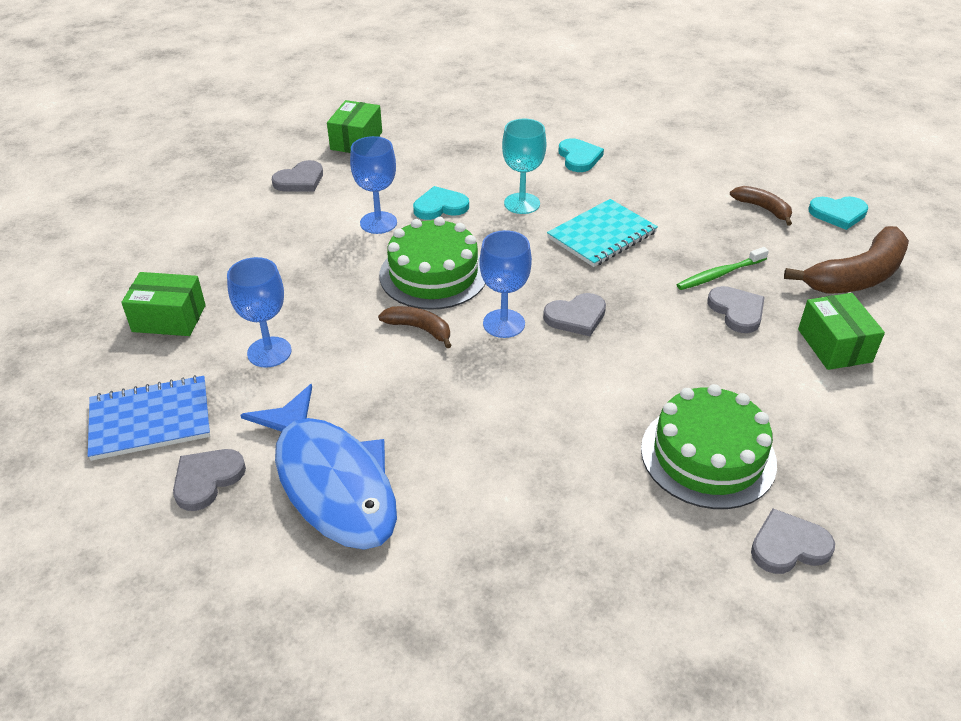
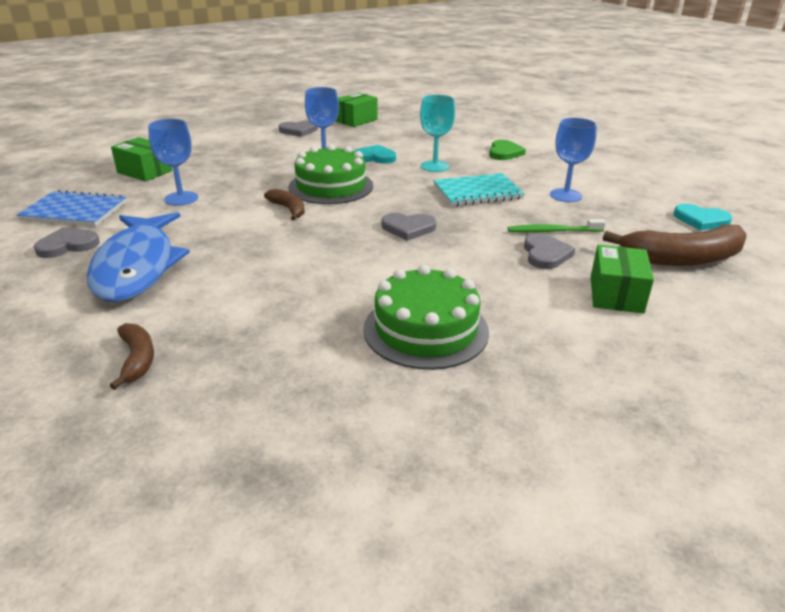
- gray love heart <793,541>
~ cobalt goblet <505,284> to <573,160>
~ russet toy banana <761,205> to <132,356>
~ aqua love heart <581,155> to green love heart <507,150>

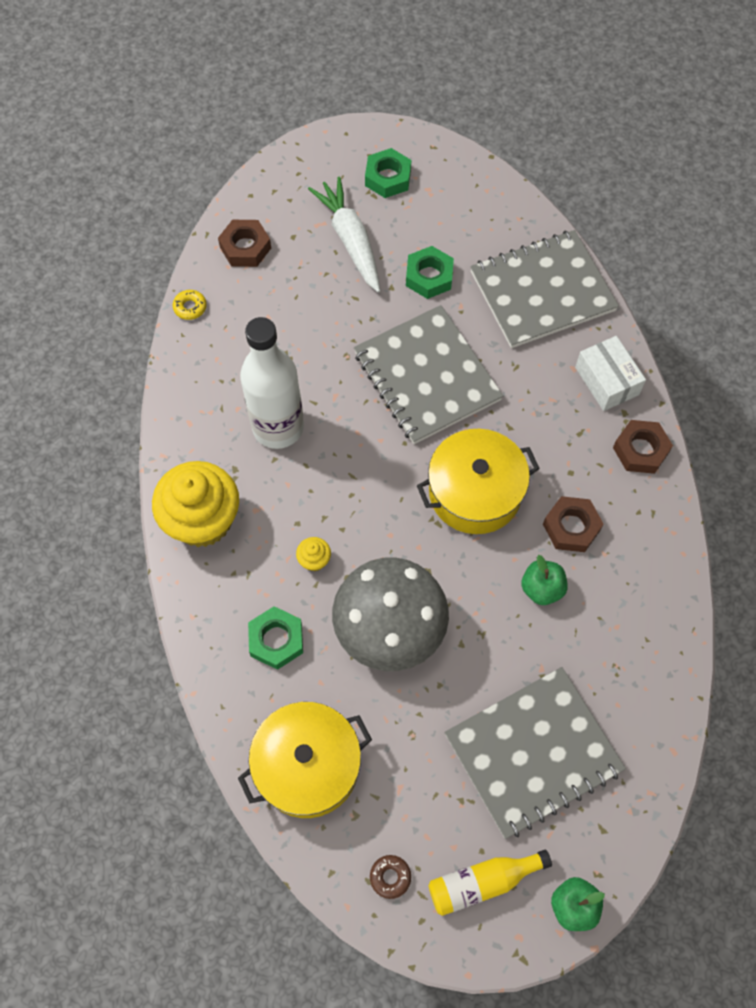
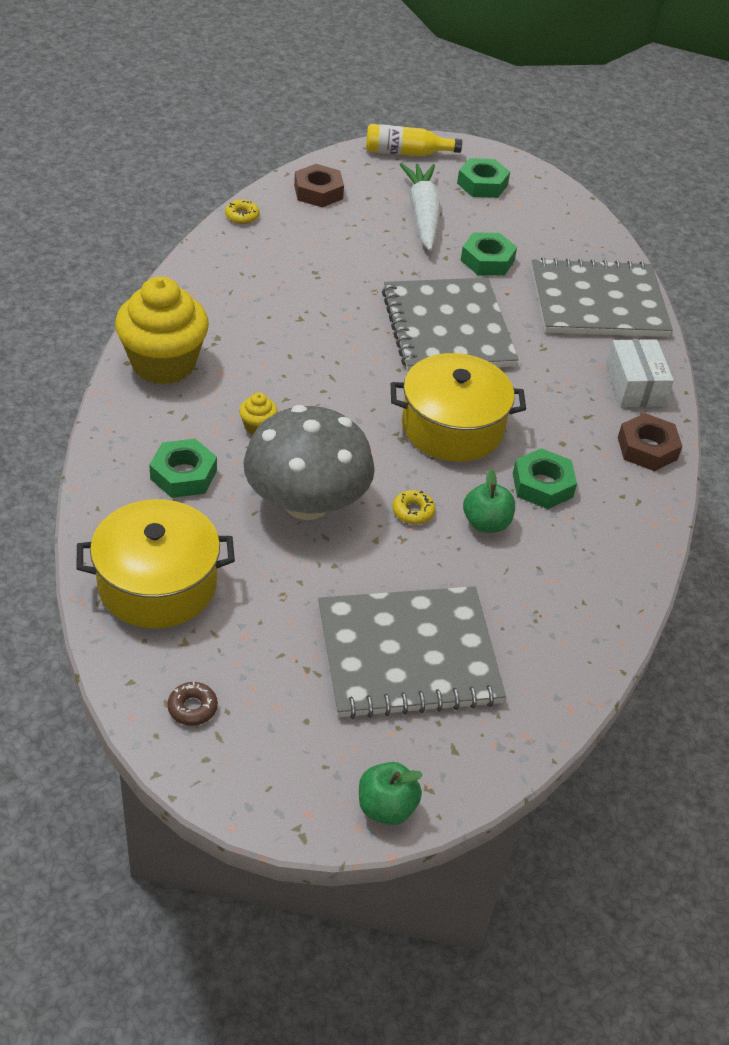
- snow-white drink bottle <272,383>
+ golden donut <413,507>
~ golden drink bottle <490,882> to <414,140>
~ russet nut <573,524> to green nut <545,478>

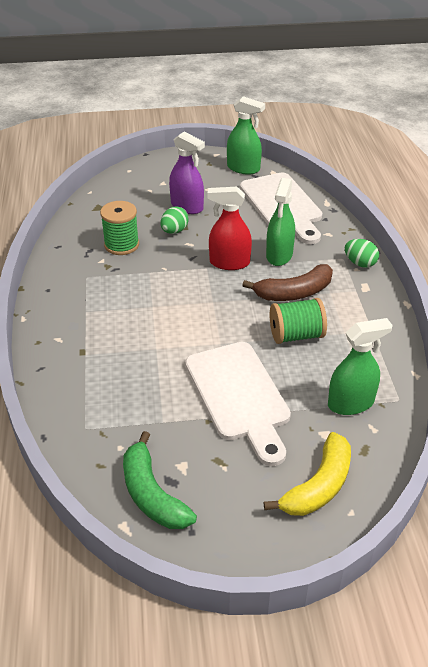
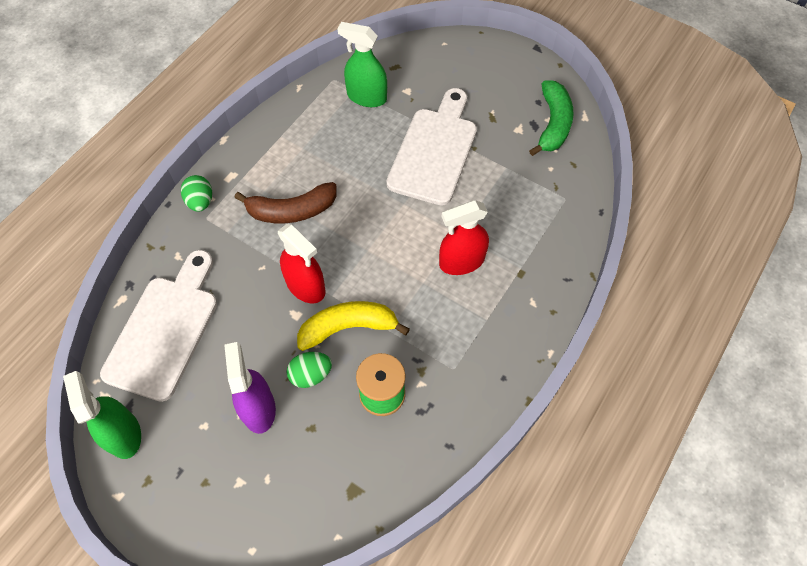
- green spray cleaner <280,222>
- green bobbin <298,321>
+ scarlet spray cleaner <464,237>
~ golden toy banana <307,474> to <353,326>
~ russet toy banana <287,282> = <285,202> 150 degrees clockwise

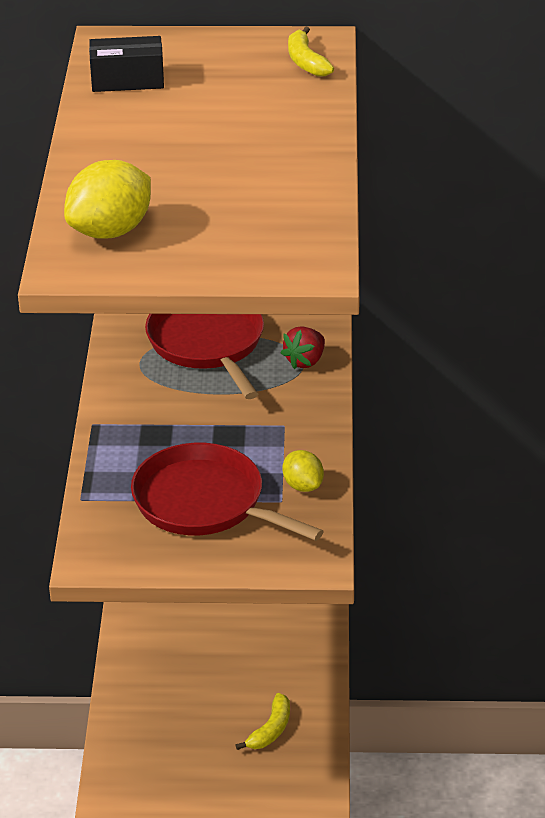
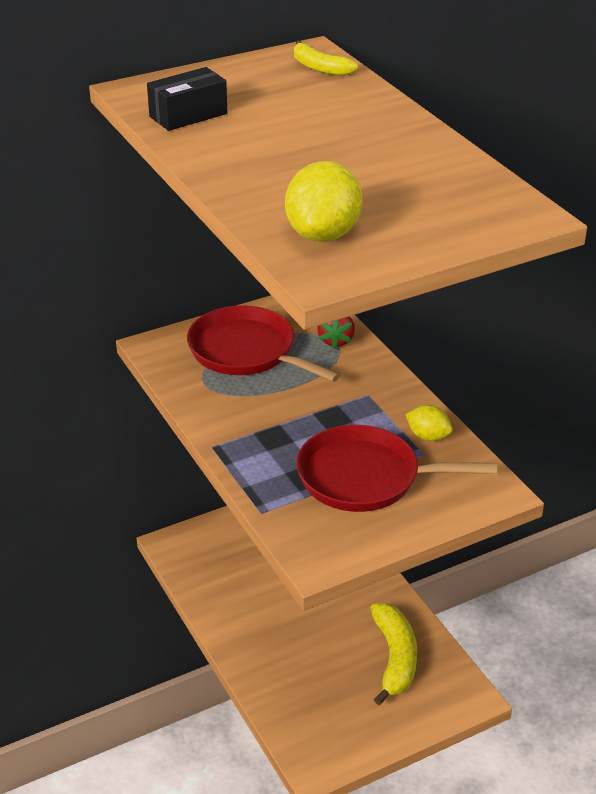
~ golden toy banana <263,721> = <393,654> x1.71

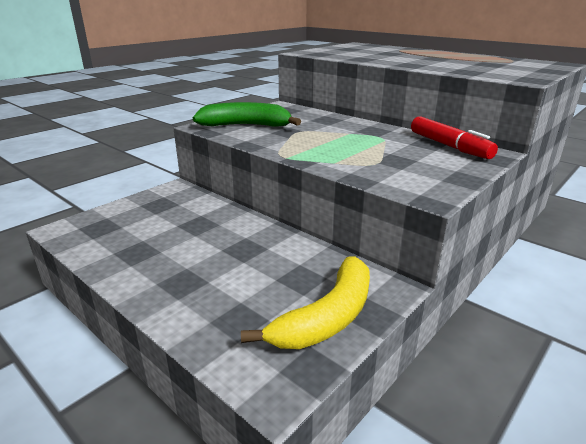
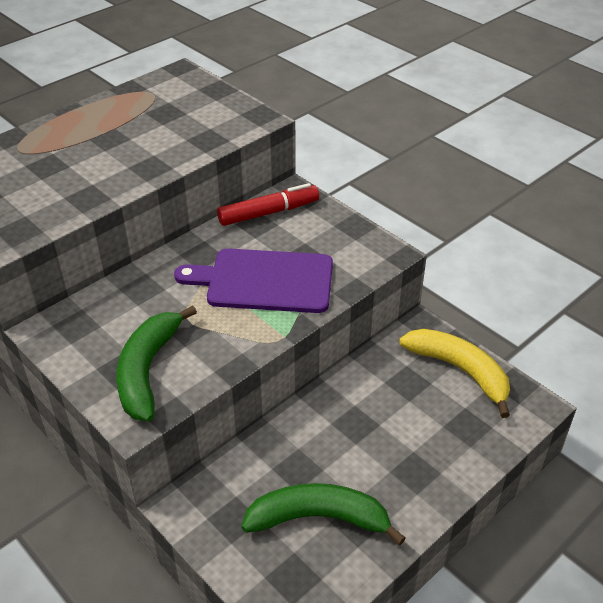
+ purple bread board <253,280>
+ green toy banana <323,514>

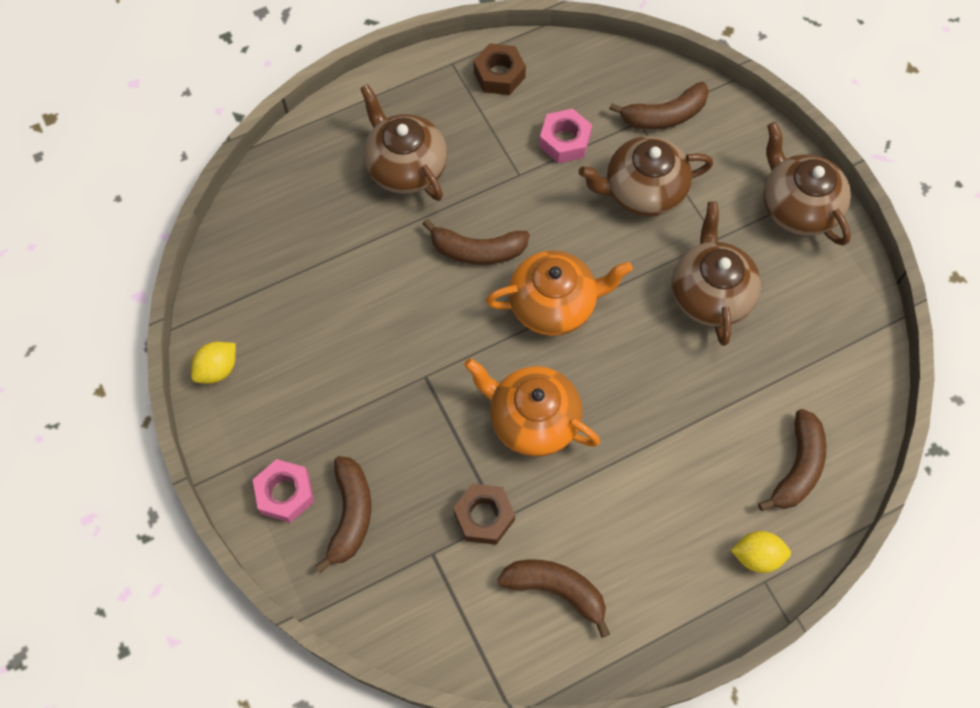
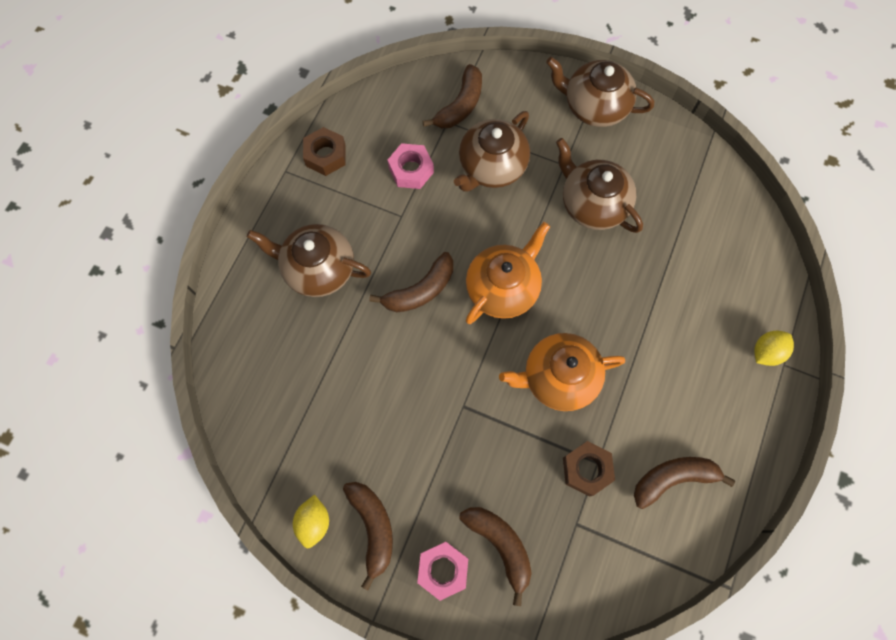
~ russet toy banana <792,460> to <368,536>

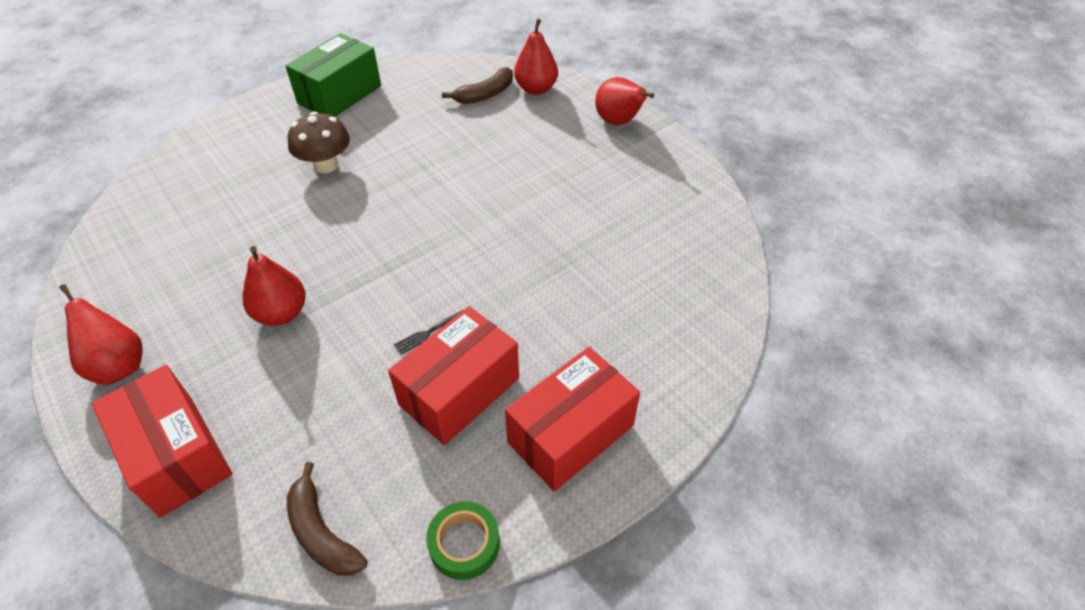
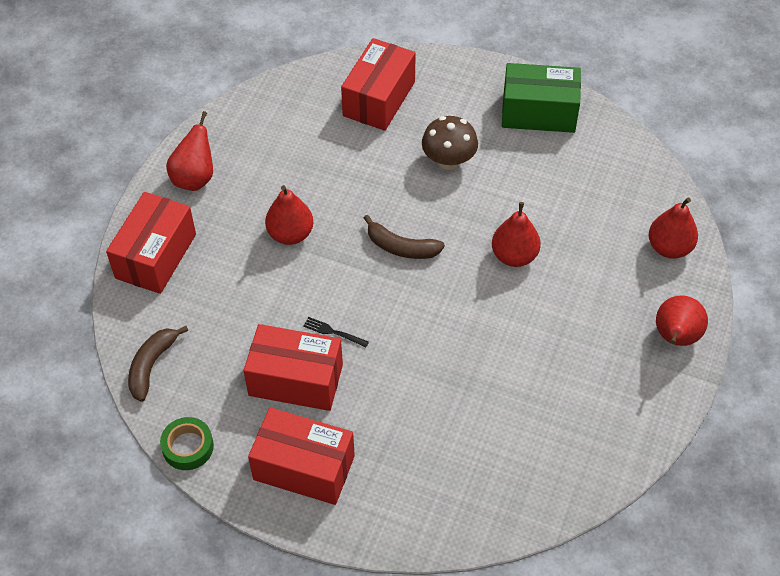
+ scarlet package <378,84>
+ scarlet toy pear <516,234>
~ russet toy banana <477,85> to <404,237>

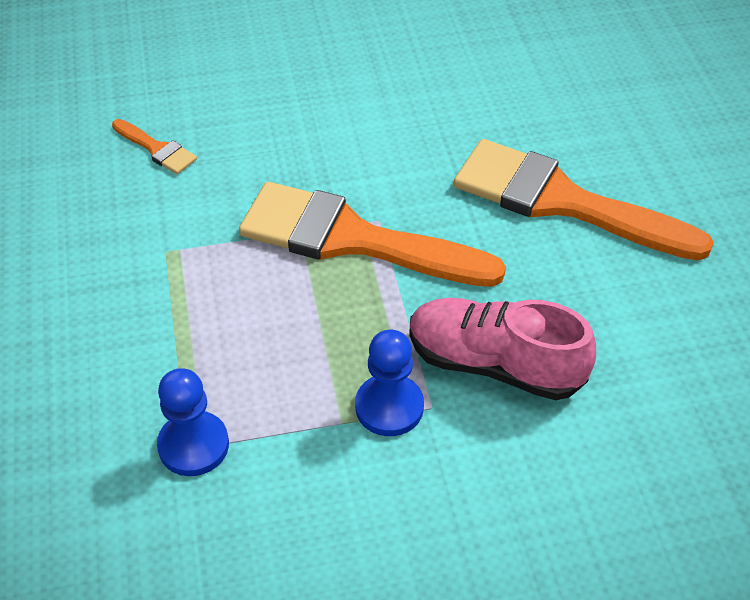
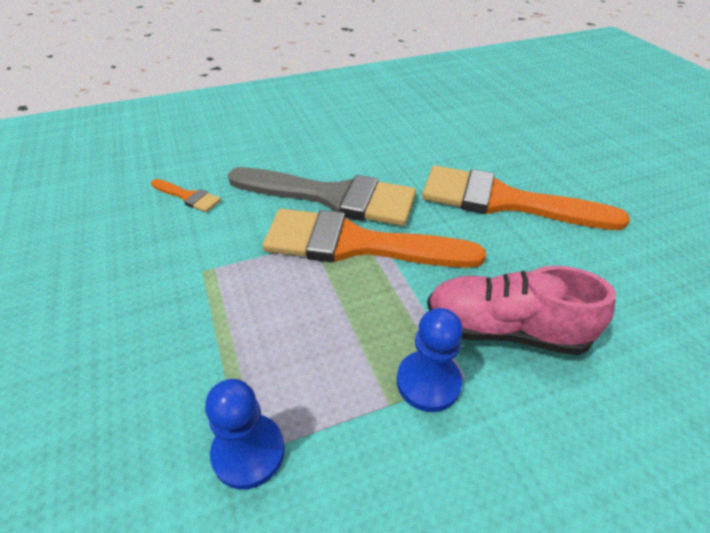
+ gray paintbrush <322,196>

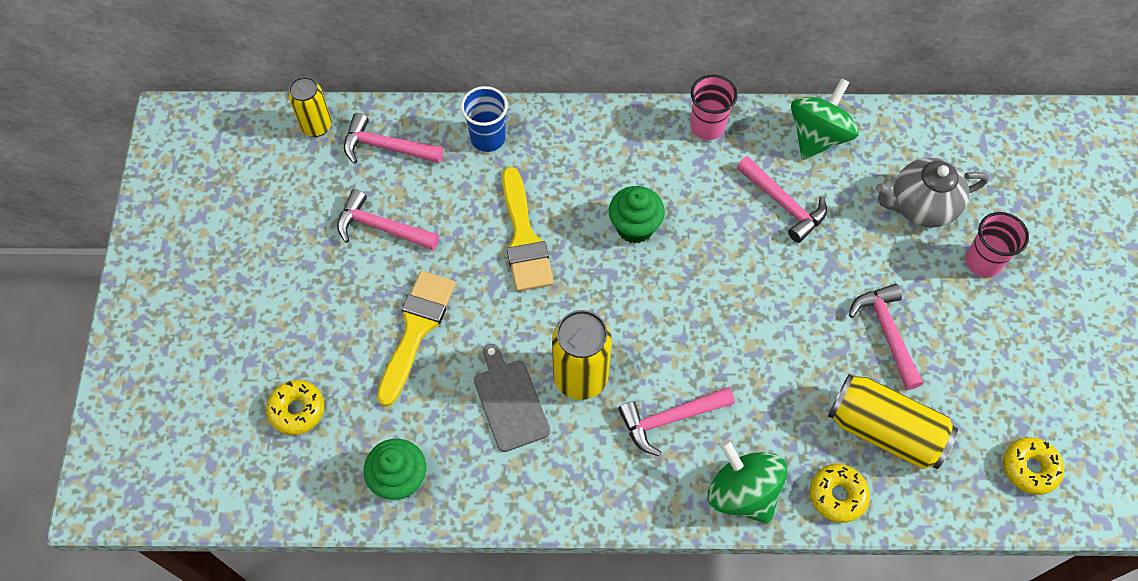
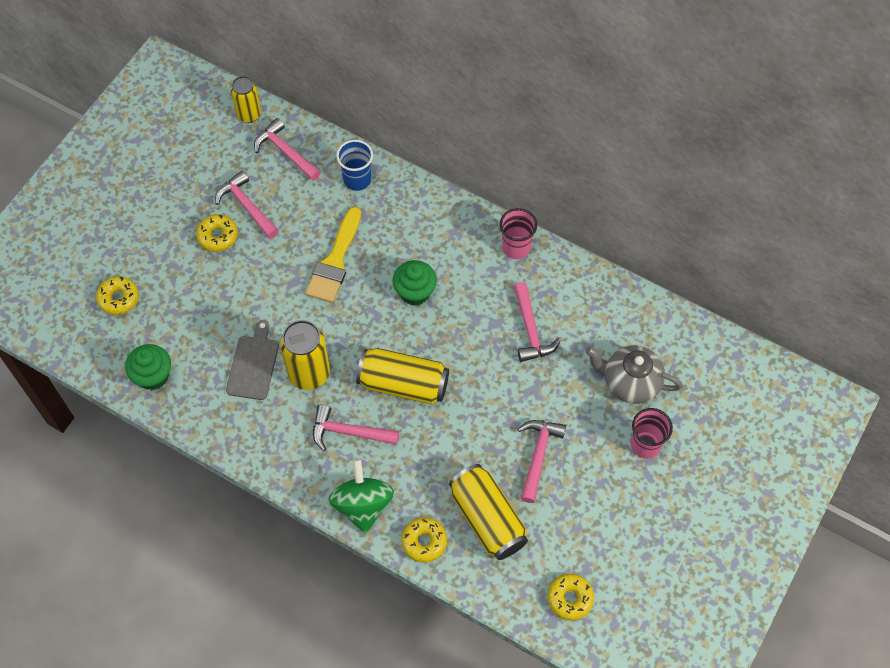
- golden paintbrush <416,339>
- green spinning top <825,119>
+ golden donut <217,233>
+ golden tin <402,376>

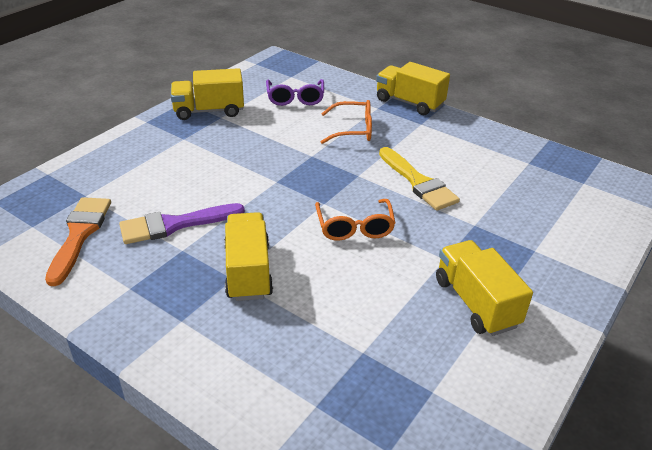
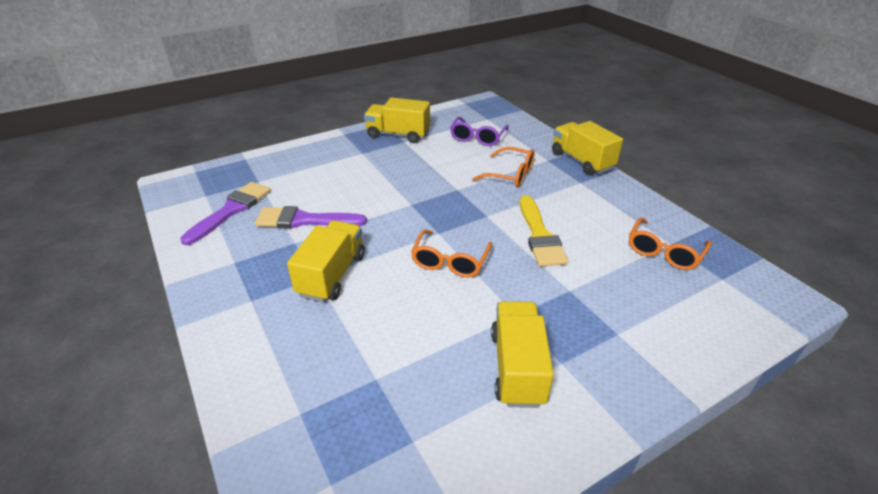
+ bright orange glasses <670,243>
~ bright orange paintbrush <78,241> to purple paintbrush <225,213>

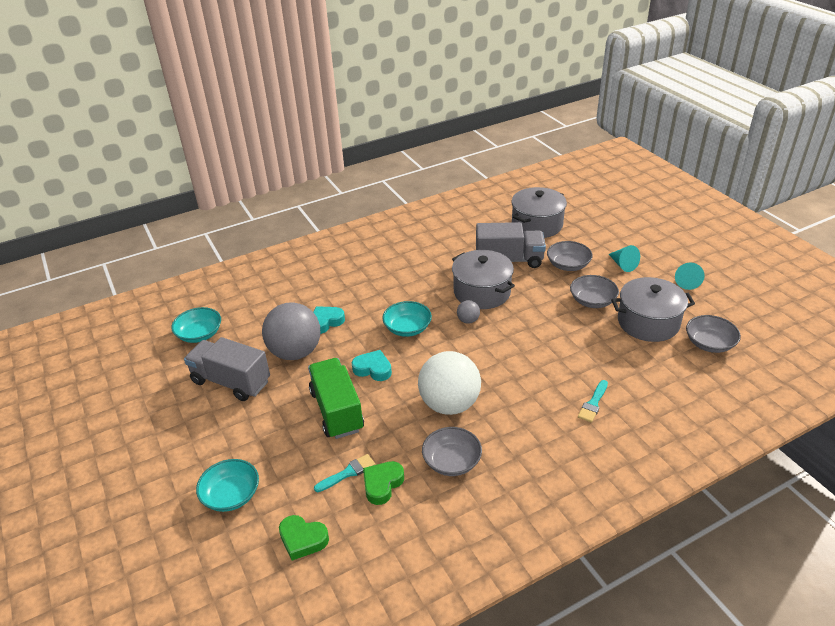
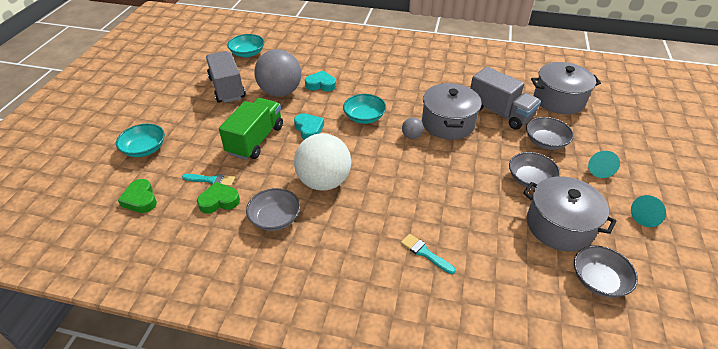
~ aqua paintbrush <593,401> = <428,254> 60 degrees clockwise

